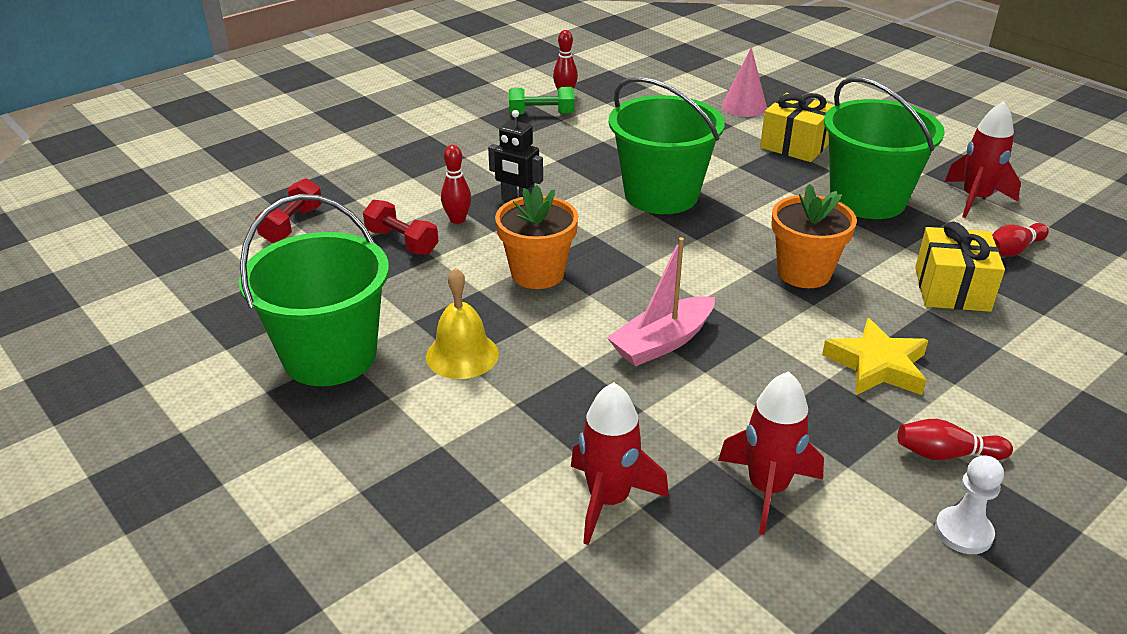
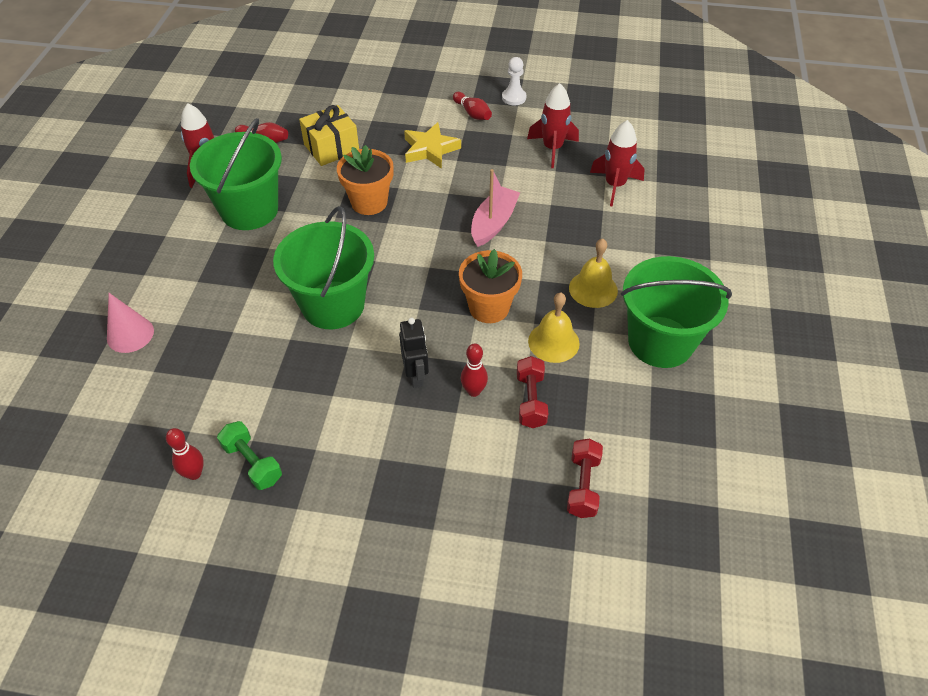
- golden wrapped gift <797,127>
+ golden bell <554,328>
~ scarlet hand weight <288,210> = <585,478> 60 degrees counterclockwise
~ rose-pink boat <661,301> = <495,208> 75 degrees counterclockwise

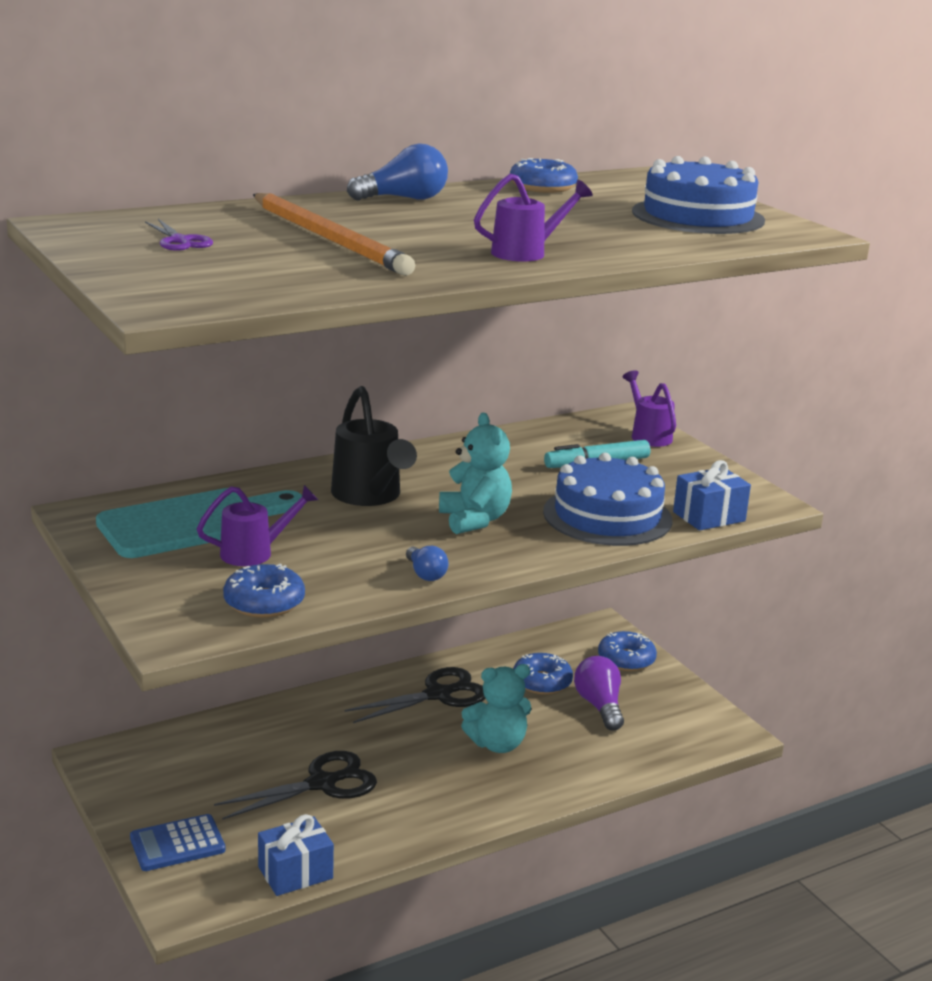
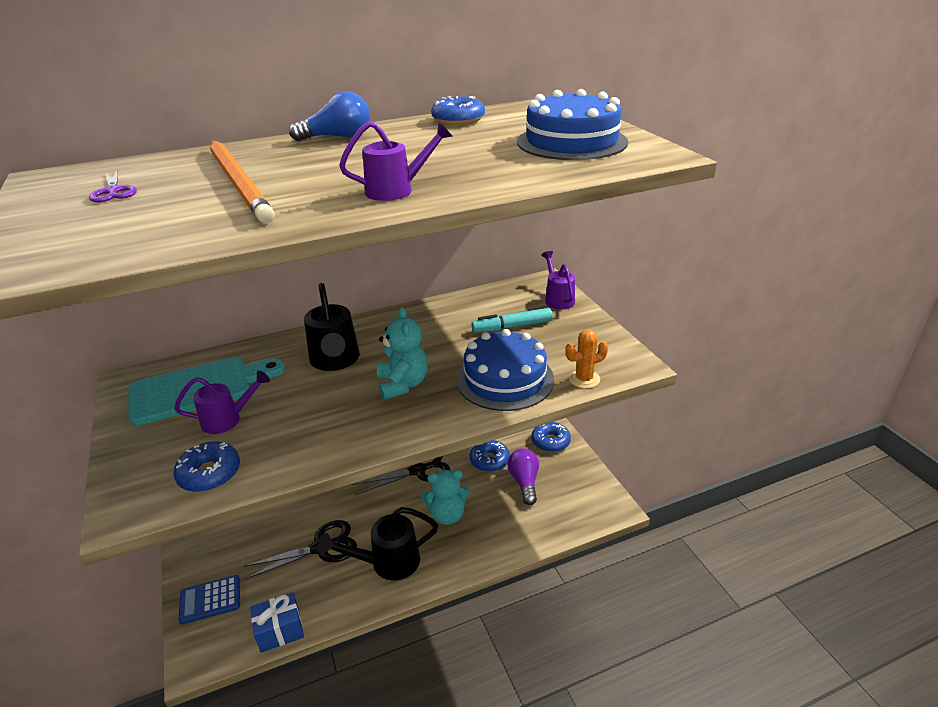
- cobalt light bulb <427,563>
+ jet-black sprinkling can <378,544>
~ cobalt wrapped gift <712,495> to bright orange saguaro cactus <586,359>

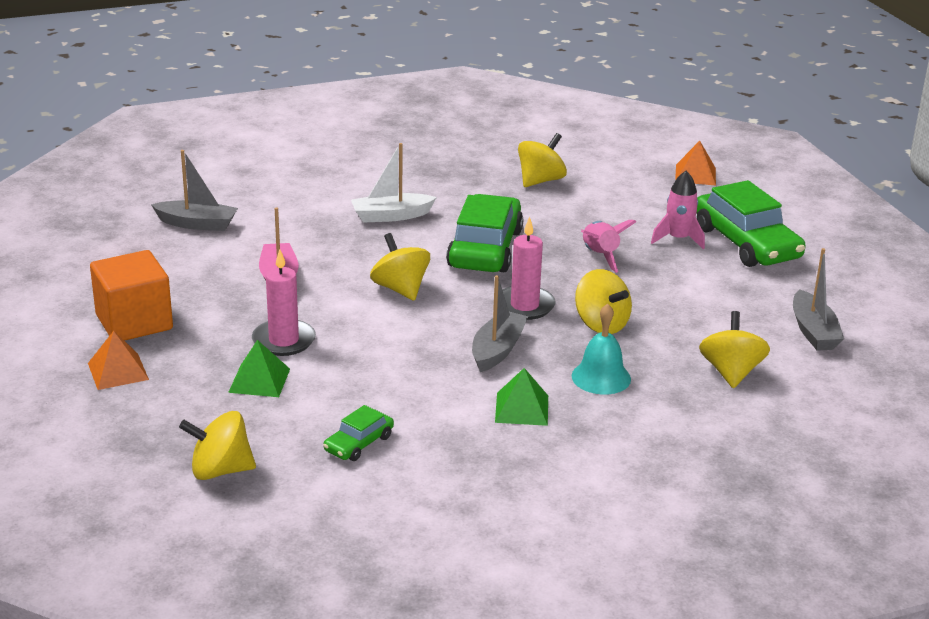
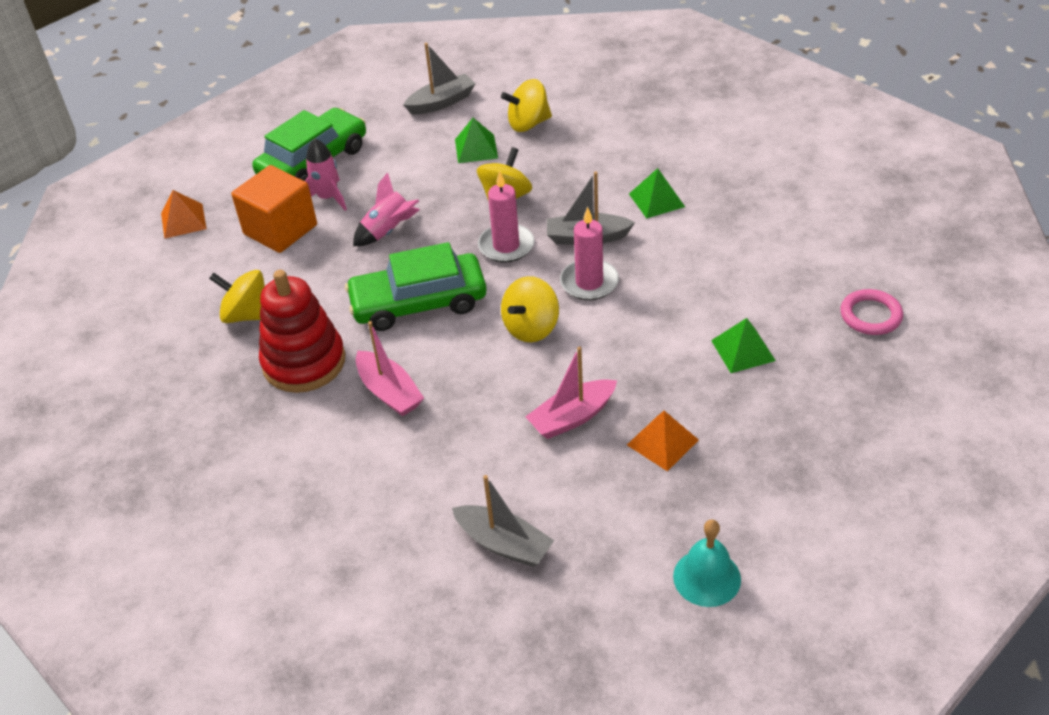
- green car <358,433>
+ scarlet stacking toy <302,331>
+ green pyramid <476,140>
~ bright orange pyramid <118,360> to <663,441>
~ bright orange block <131,295> to <274,209>
~ rose-pink candle <284,302> to <589,253>
~ aqua bell <601,349> to <707,563>
~ golden spinning top <217,445> to rose-pink ring <871,312>
~ snow-white boat <394,183> to rose-pink boat <390,368>
~ gray boat <194,190> = <503,521> 135 degrees clockwise

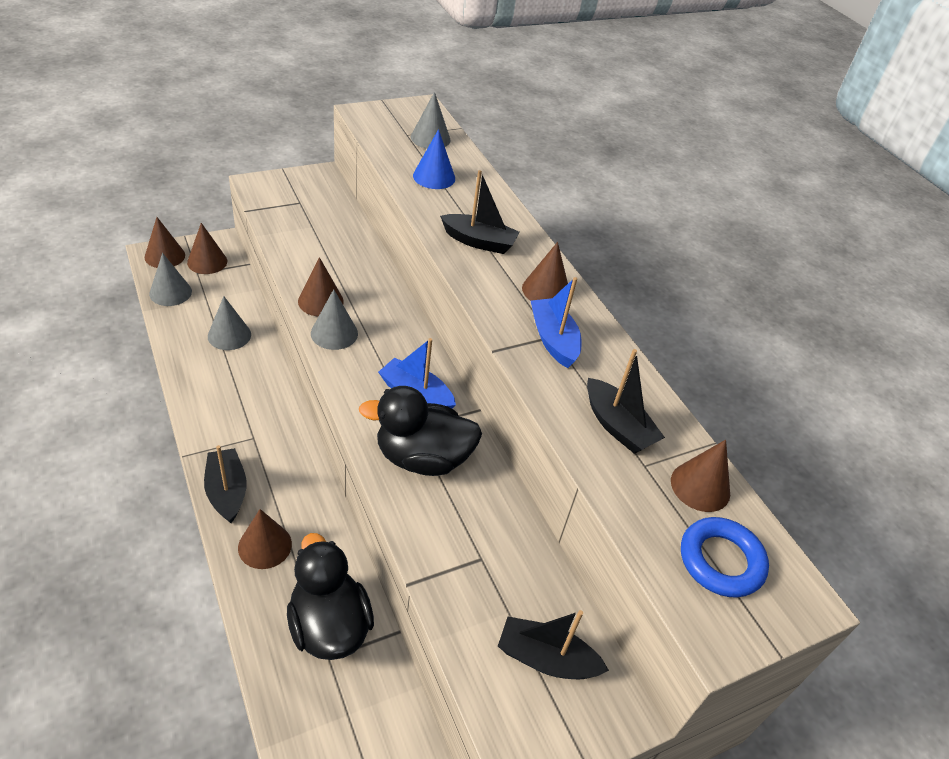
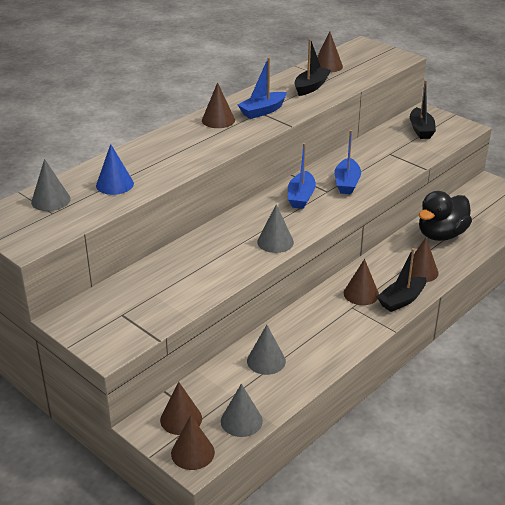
- jet-black boat <479,212>
- cobalt ring <725,557>
~ russet solid cone <321,287> to <361,282>
~ jet-black rubber duck <420,431> to cobalt boat <347,162>

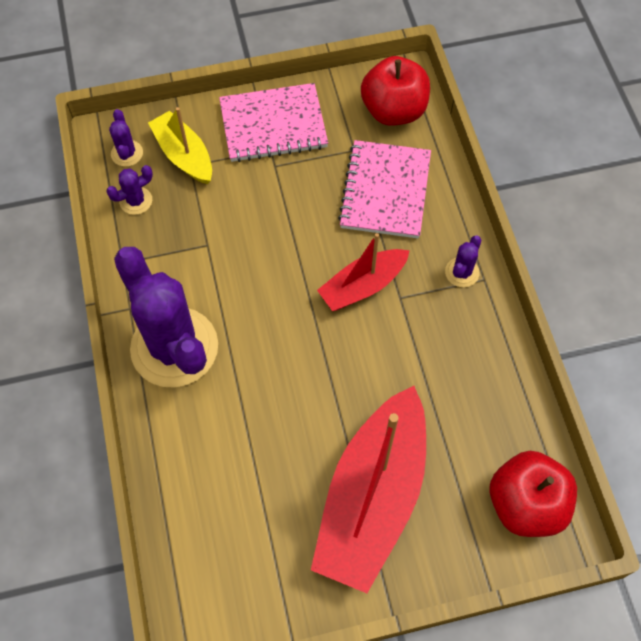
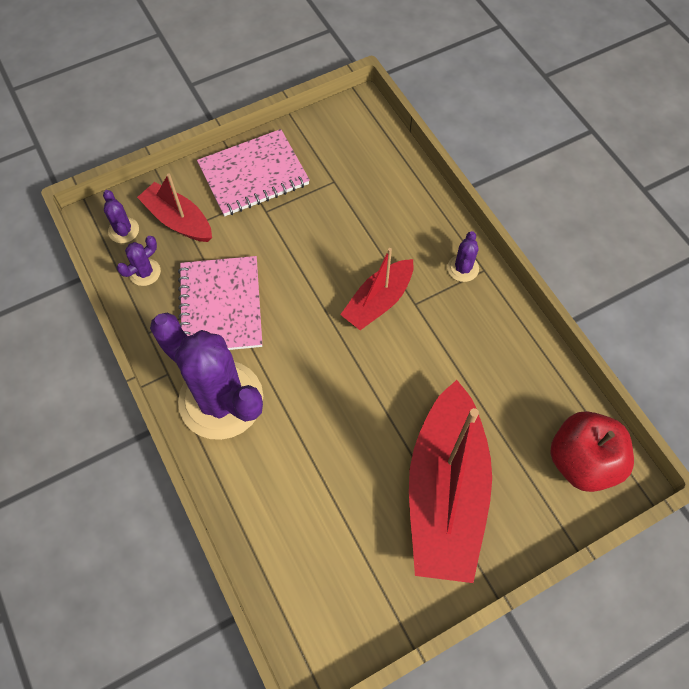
- scarlet apple <395,91>
~ rose-pink exercise book <384,189> to <220,303>
~ golden boat <180,145> to scarlet boat <174,208>

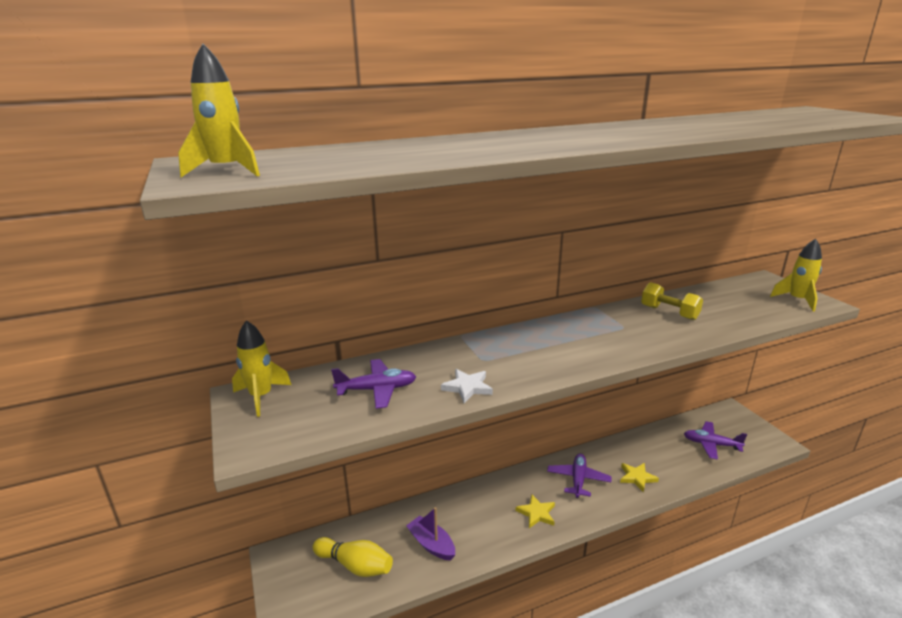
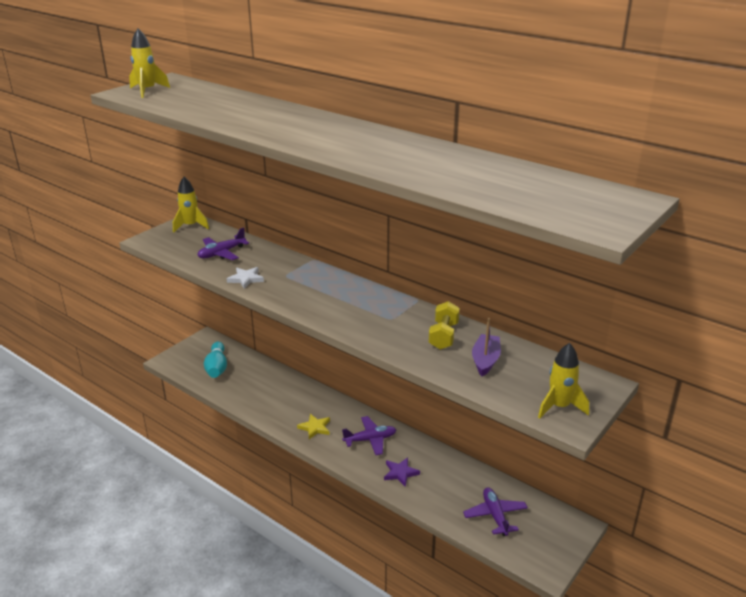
~ purple boat <430,534> to <486,347>
~ golden bowling pin <353,557> to aqua bowling pin <215,360>
~ golden star <639,477> to purple star <402,472>
~ purple plane <373,384> = <223,243> 90 degrees clockwise

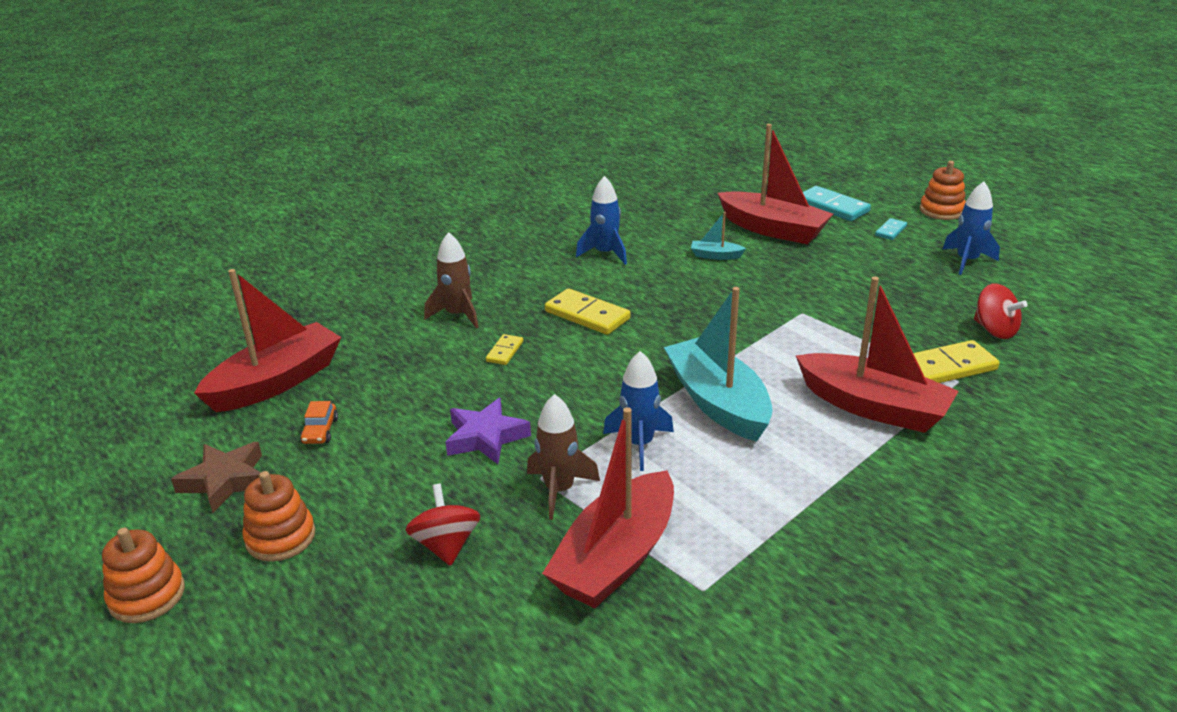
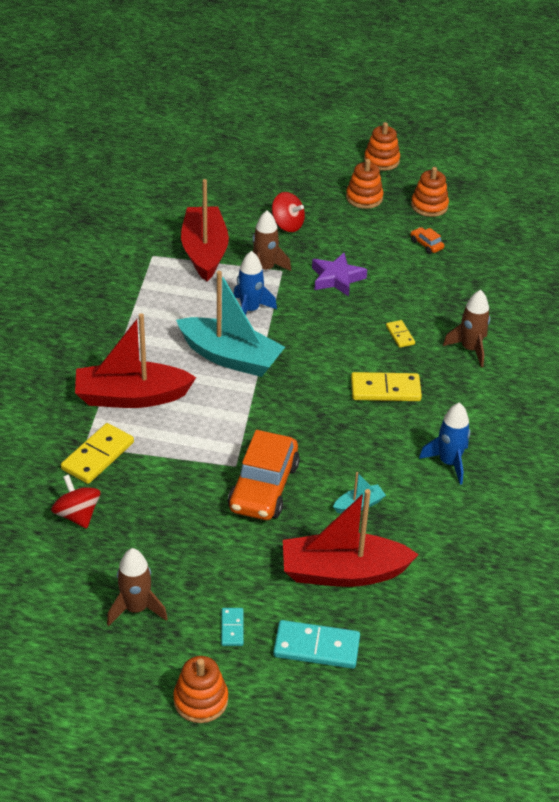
- scarlet boat <267,340>
+ bright orange car <264,475>
~ russet star <216,477> to bright orange stacking toy <430,192>
~ cobalt rocket <971,228> to russet rocket <137,587>
~ scarlet spinning top <1000,311> = <76,502> 45 degrees clockwise

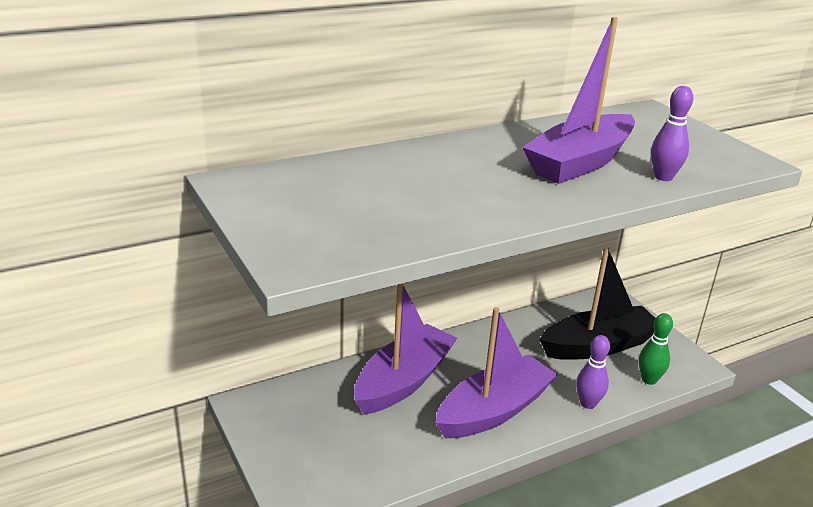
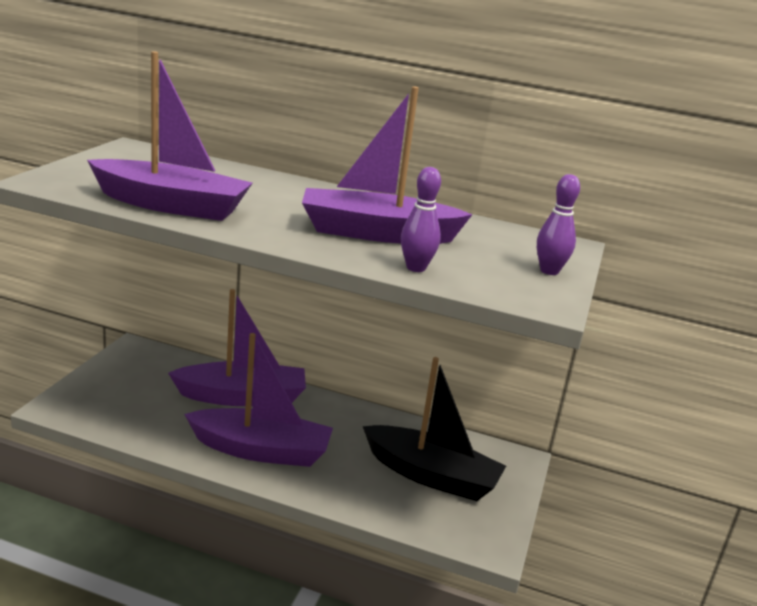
- green bowling pin <655,349>
+ purple boat <170,136>
~ purple bowling pin <593,372> to <558,224>

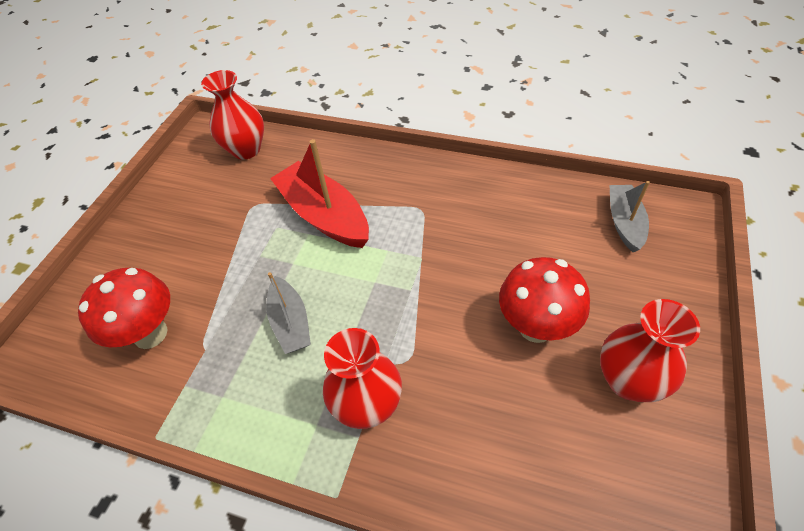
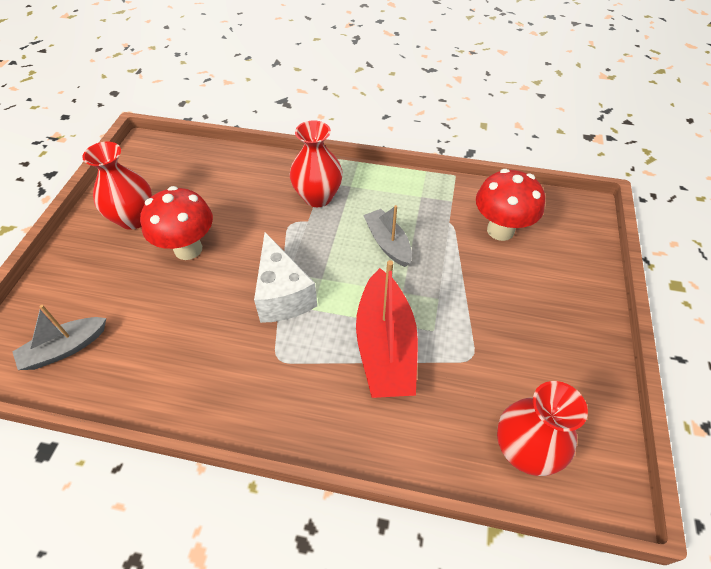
+ snow-white cheese wedge <285,277>
~ scarlet boat <319,193> = <387,329> 45 degrees clockwise
~ gray boat <629,216> = <59,337> 60 degrees clockwise

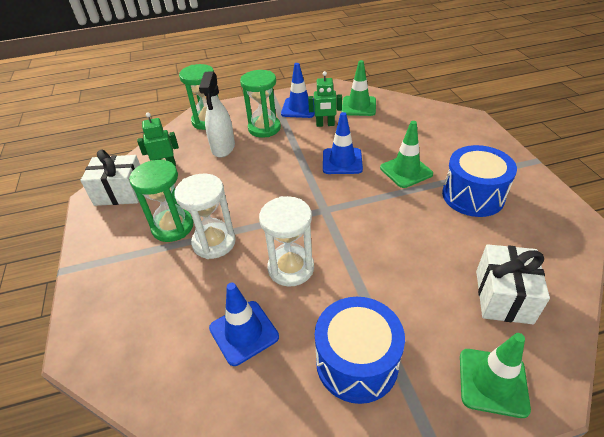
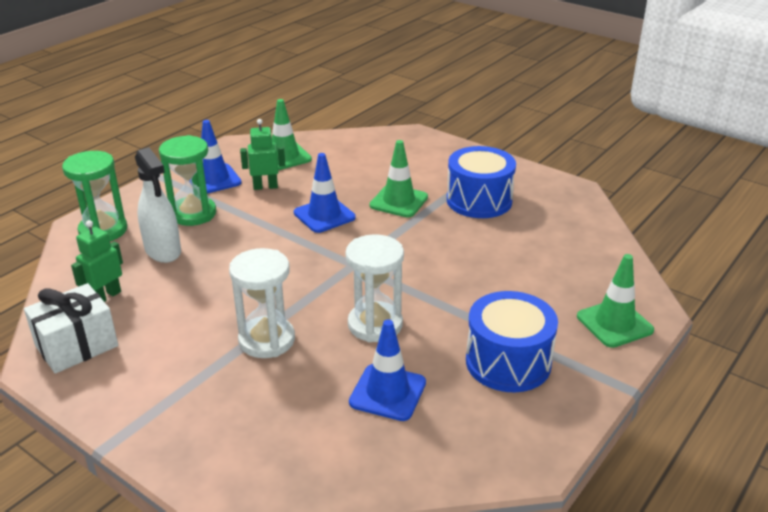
- green sandglass <161,200>
- snow-white wrapped gift <513,284>
~ green toy robot <325,99> = <262,154> 150 degrees counterclockwise

